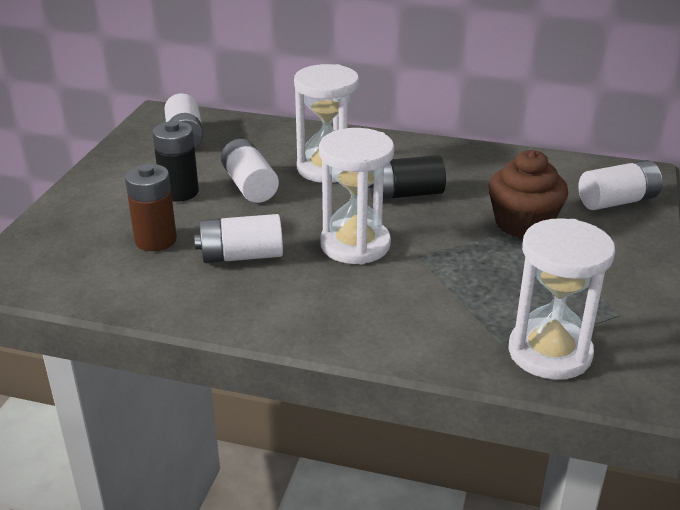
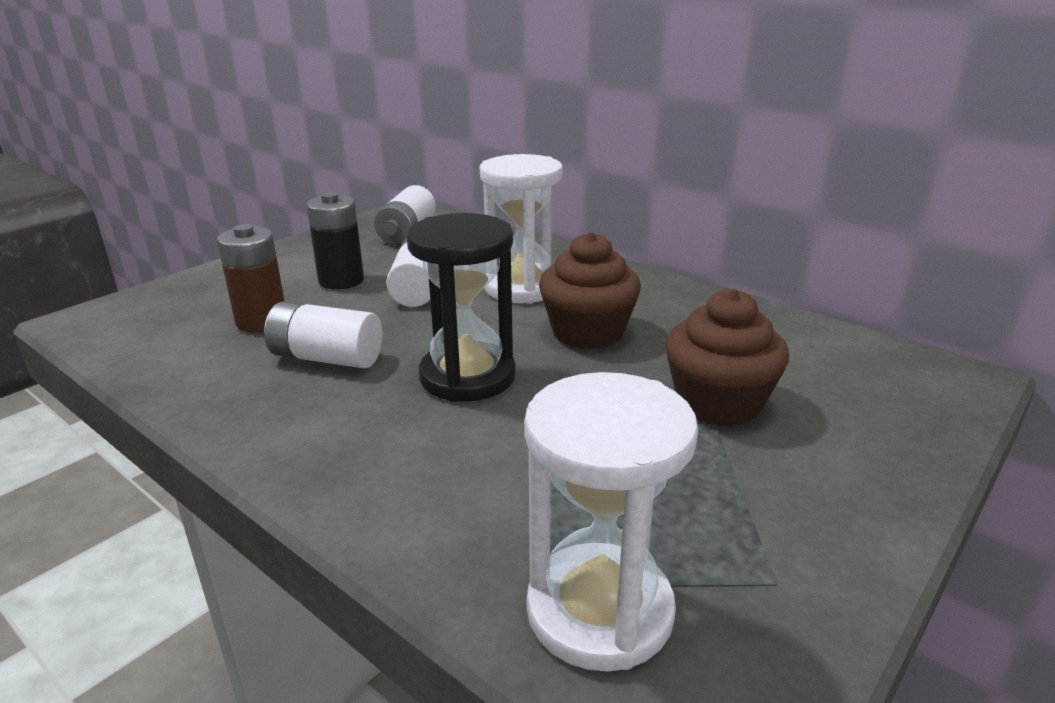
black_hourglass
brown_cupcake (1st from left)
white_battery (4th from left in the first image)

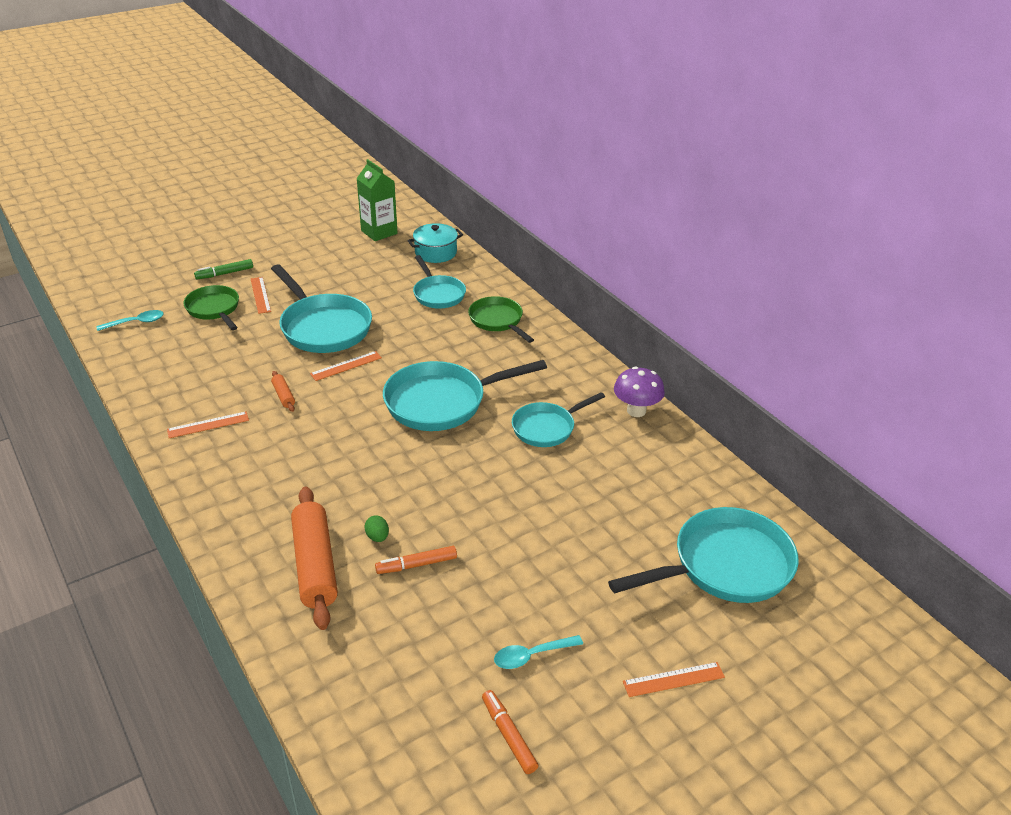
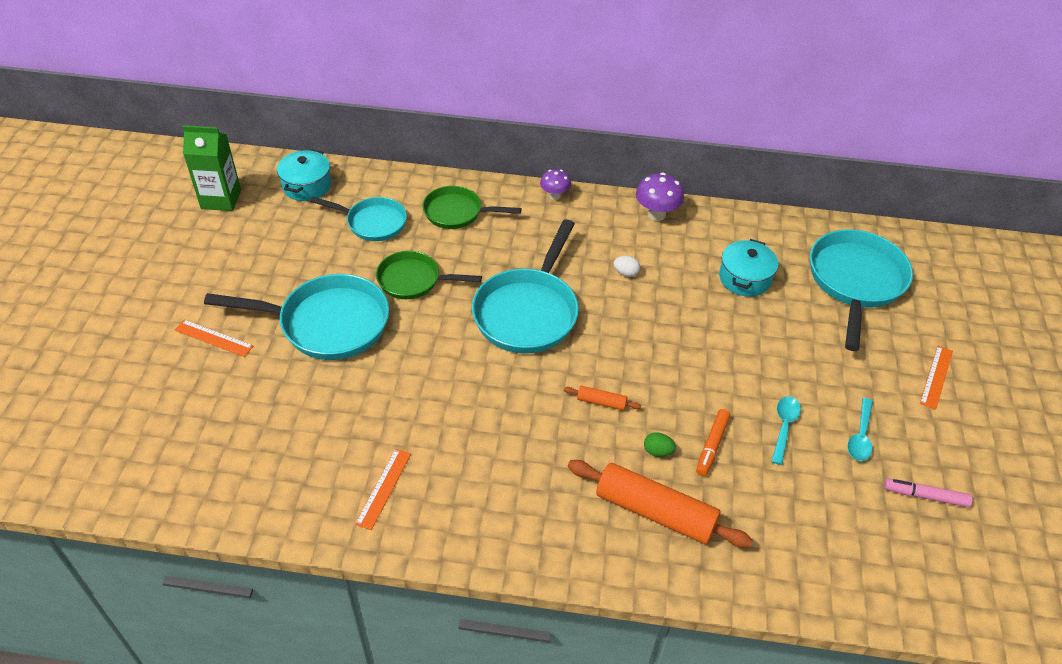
green_pan (1st from left)
purple_mushroom (1st from left)
orange_rolling_pin (1st from left)
white_egg
turquoise_pot (2nd from left)
turquoise_spoon (1st from left)
pink_marker
green_marker
orange_ruler (3rd from left in the first image)

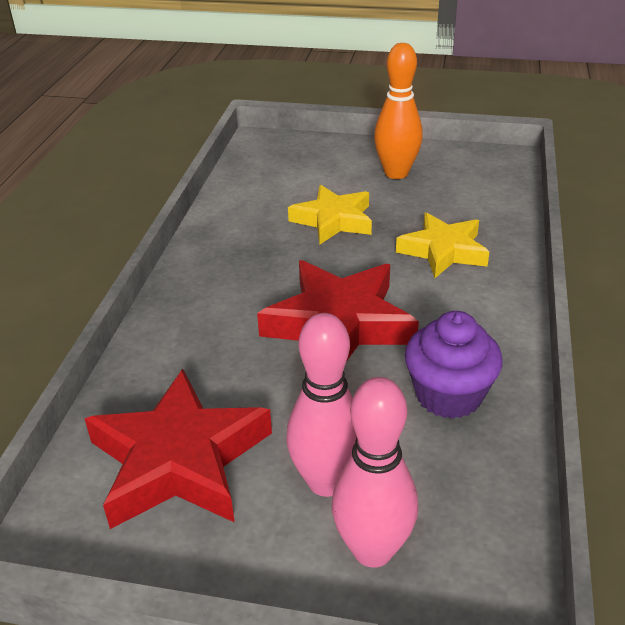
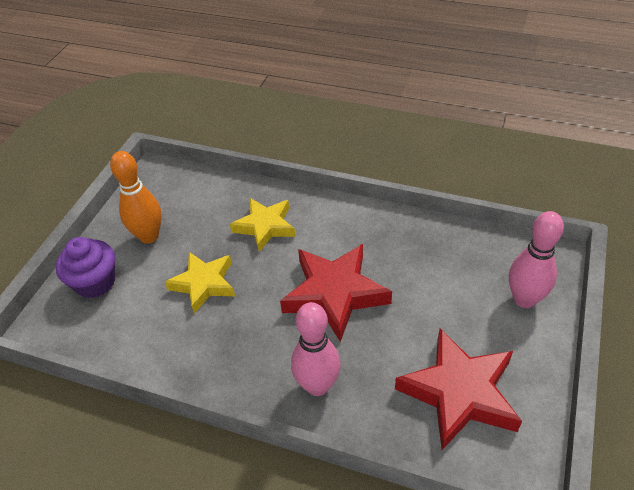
purple_cupcake
pink_bowling_pin (1st from left)

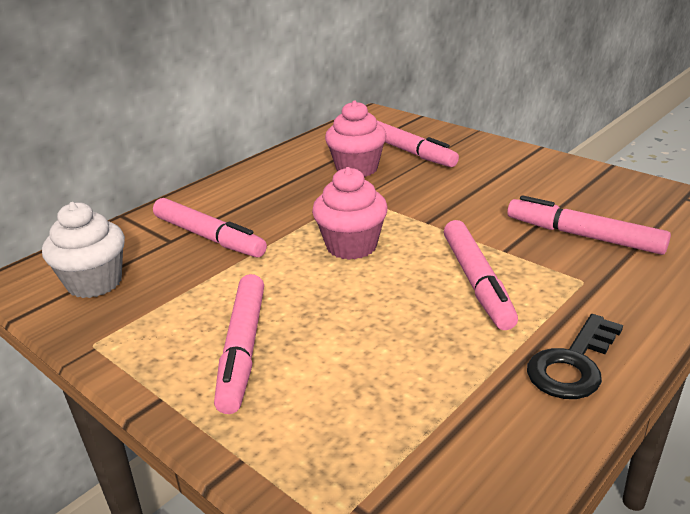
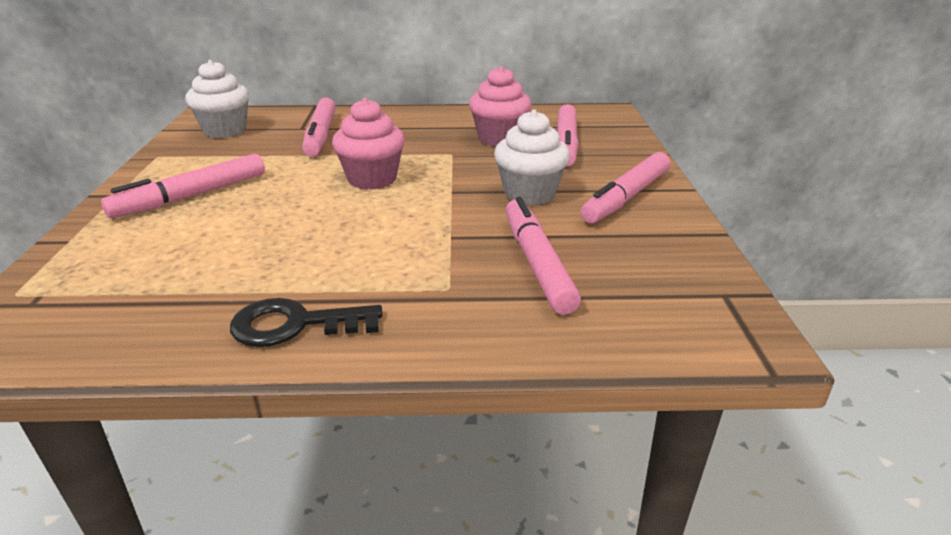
white_cupcake (2nd from left)
pink_marker (5th from left)

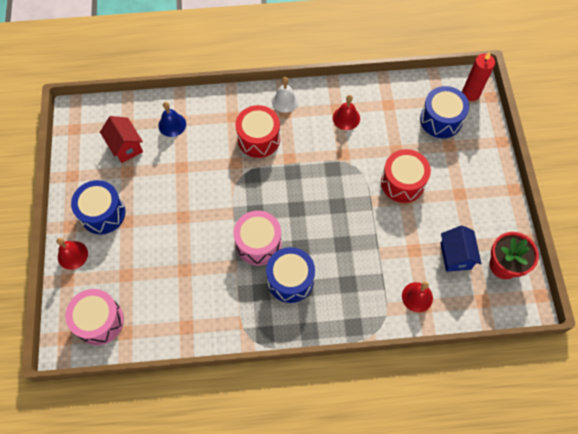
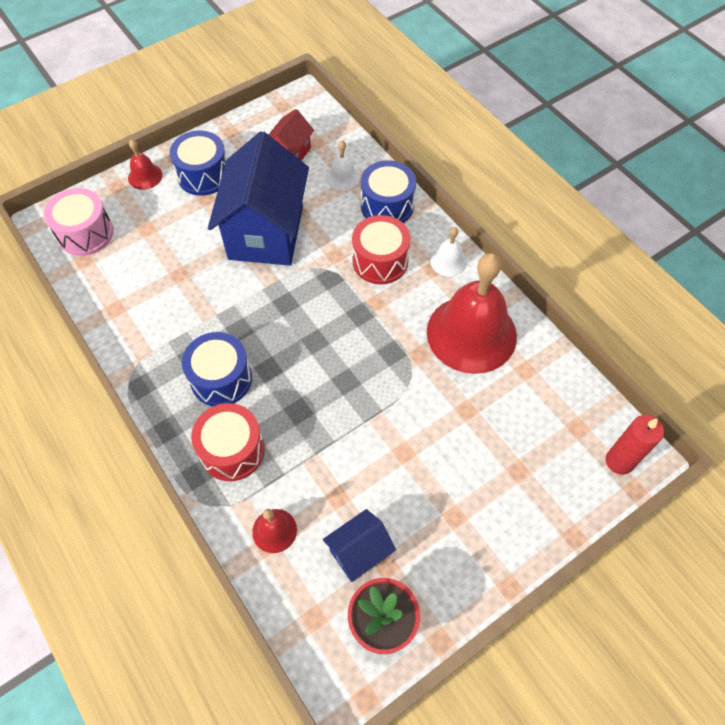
red_drum (1st from left)
blue_house (1st from left)
white_bell (1st from left)
blue_drum (3rd from left)
red_bell (3rd from left)
pink_drum (2nd from left in the first image)

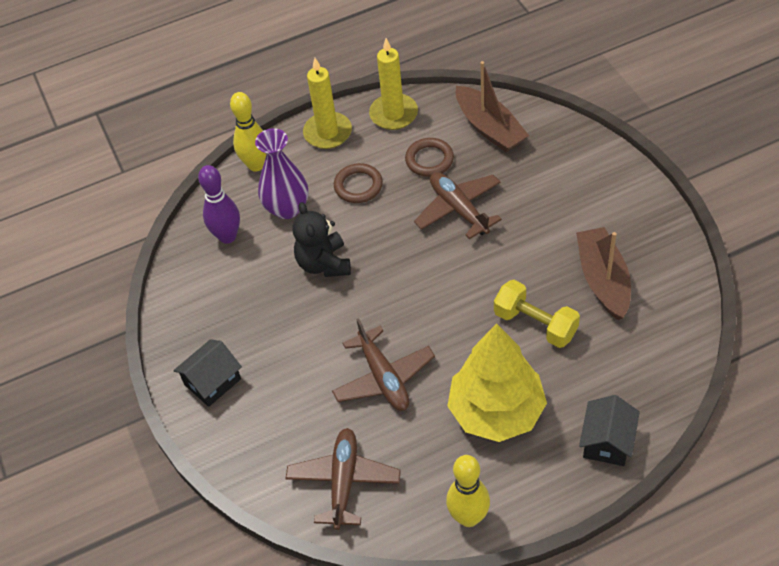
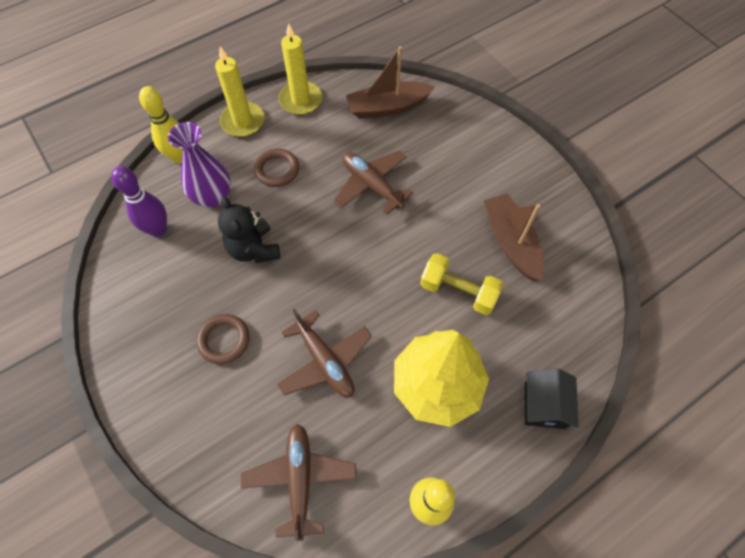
brown_ring (1st from left)
brown_boat (1st from left)
black_house (1st from left in the first image)

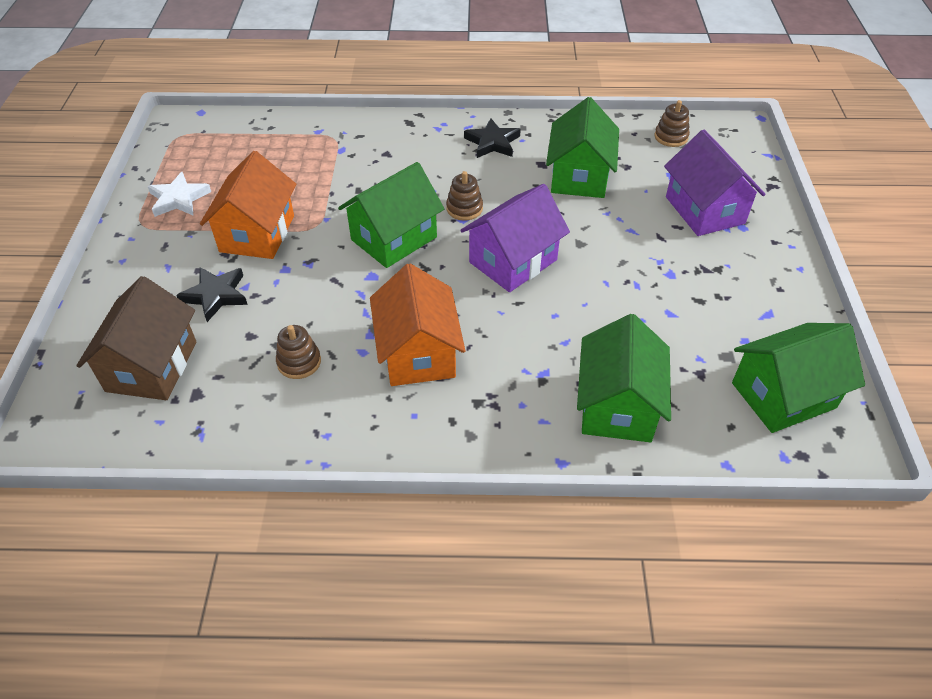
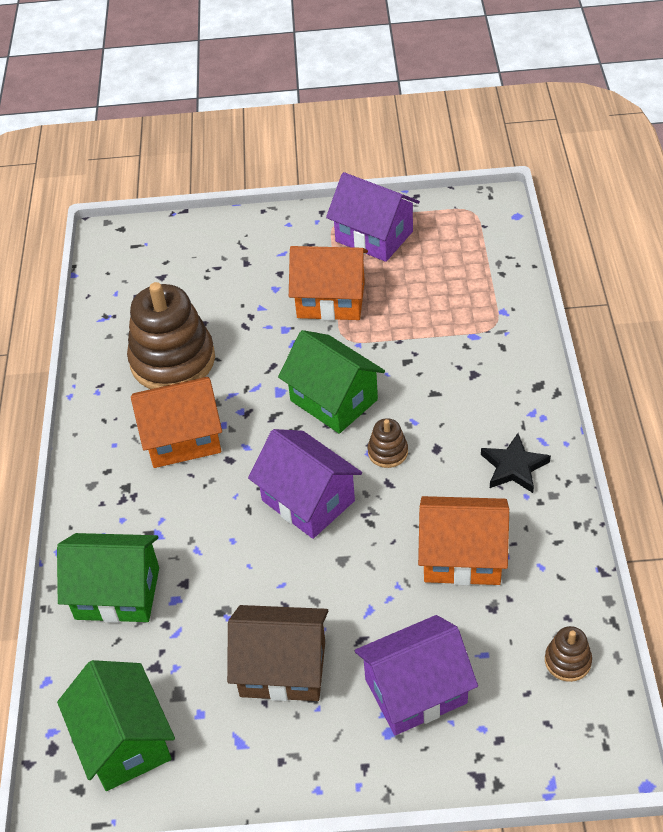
brown_stacking_toy (1st from left)
brown_house
purple_house (2nd from left)
orange_house (3rd from left)
black_star (1st from left in the first image)

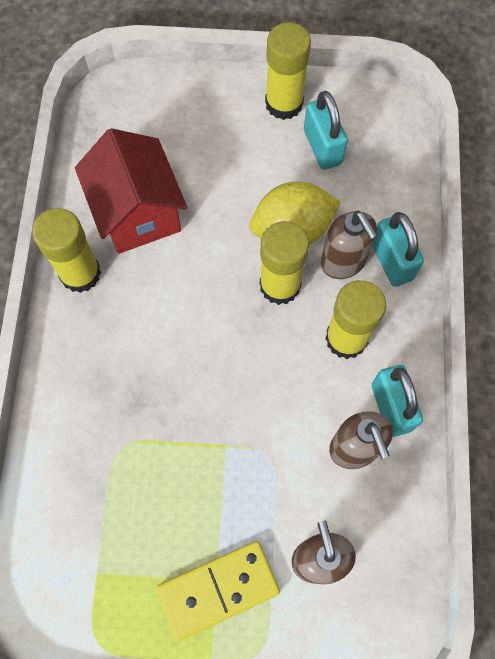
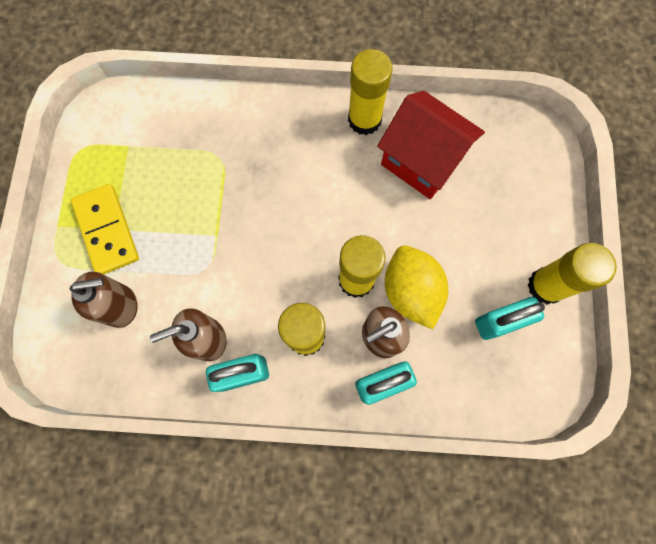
red_house

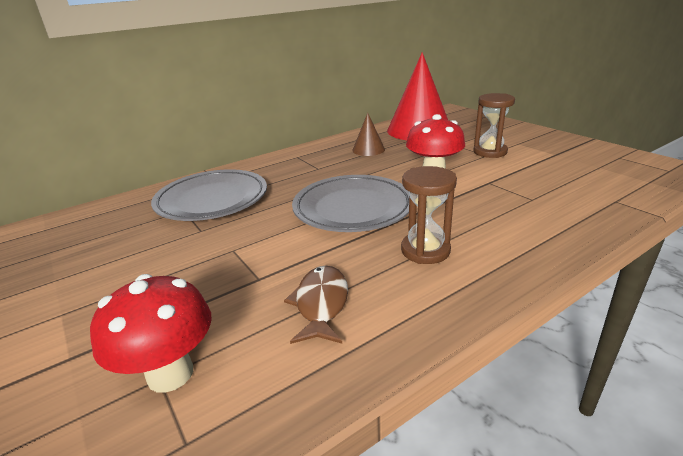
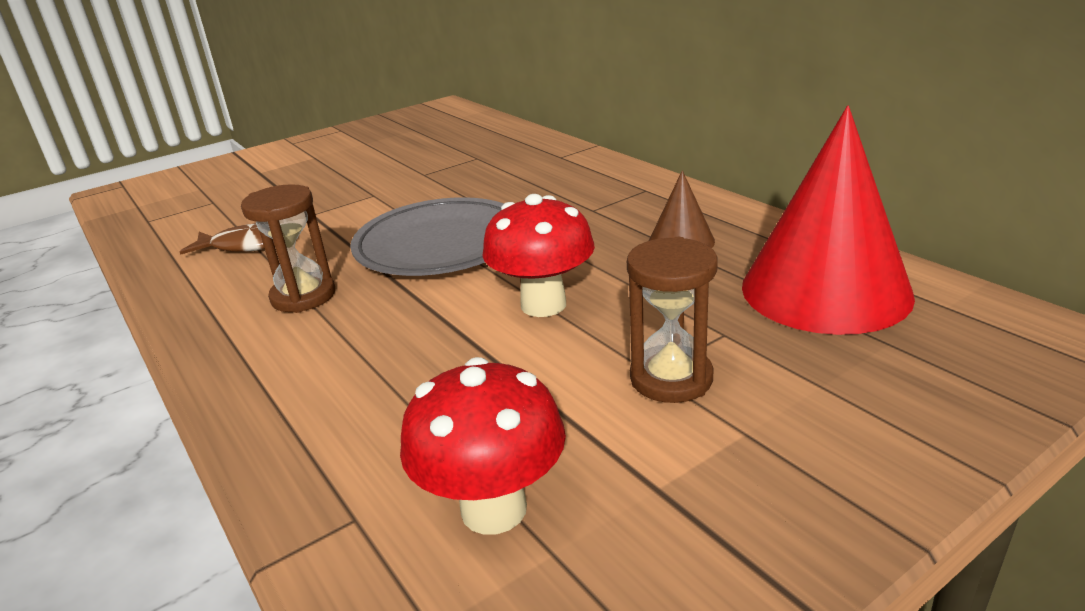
red_mushroom (1st from left)
grey_plate (1st from left in the first image)

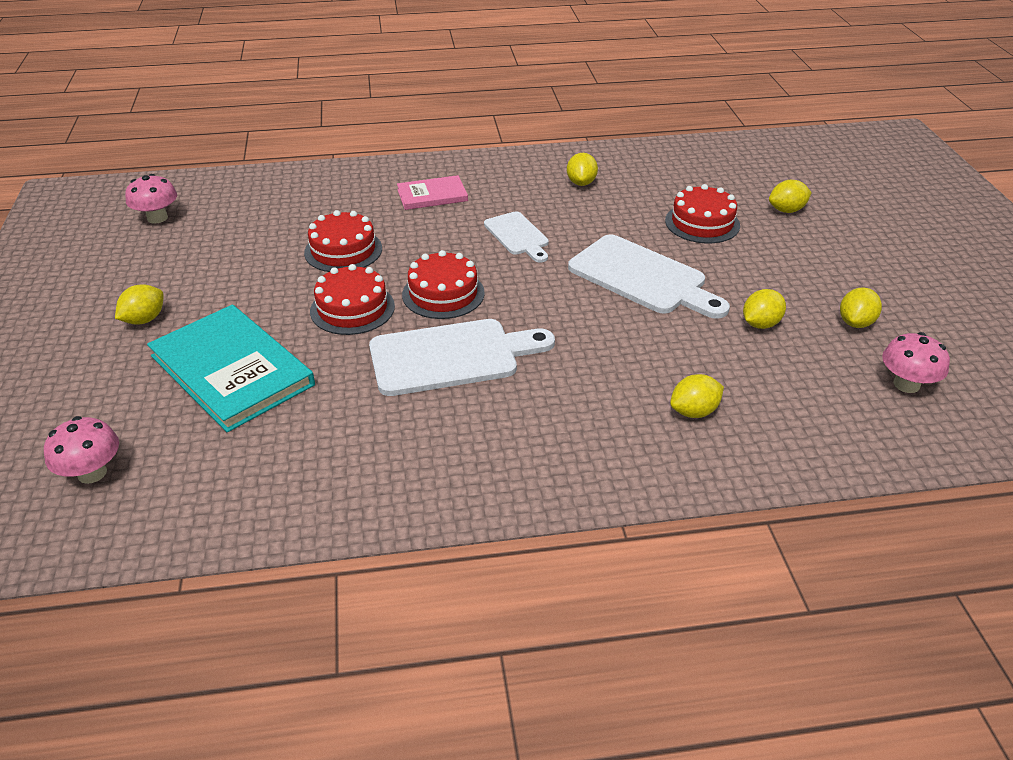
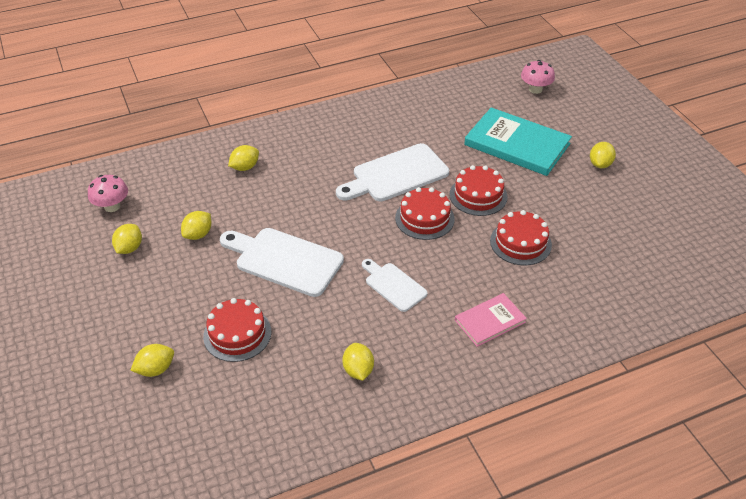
pink_mushroom (2nd from left in the first image)

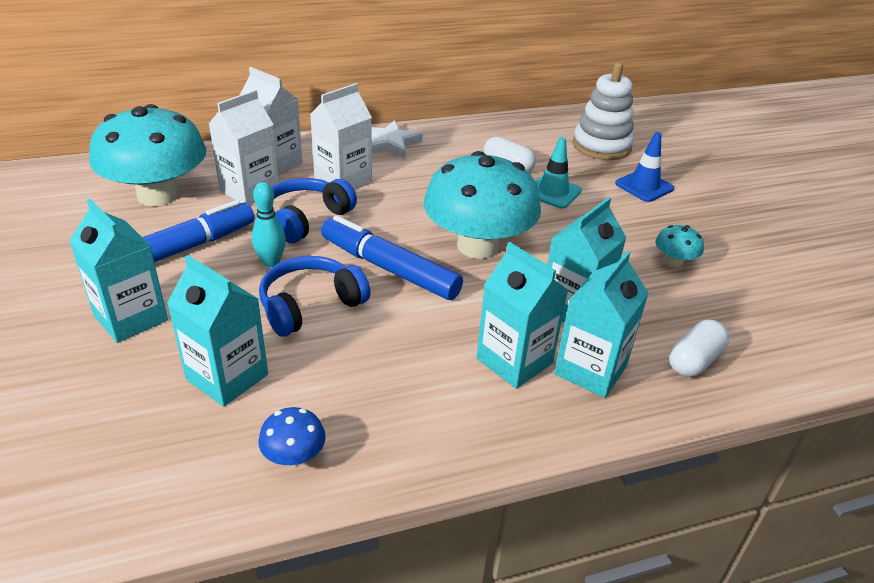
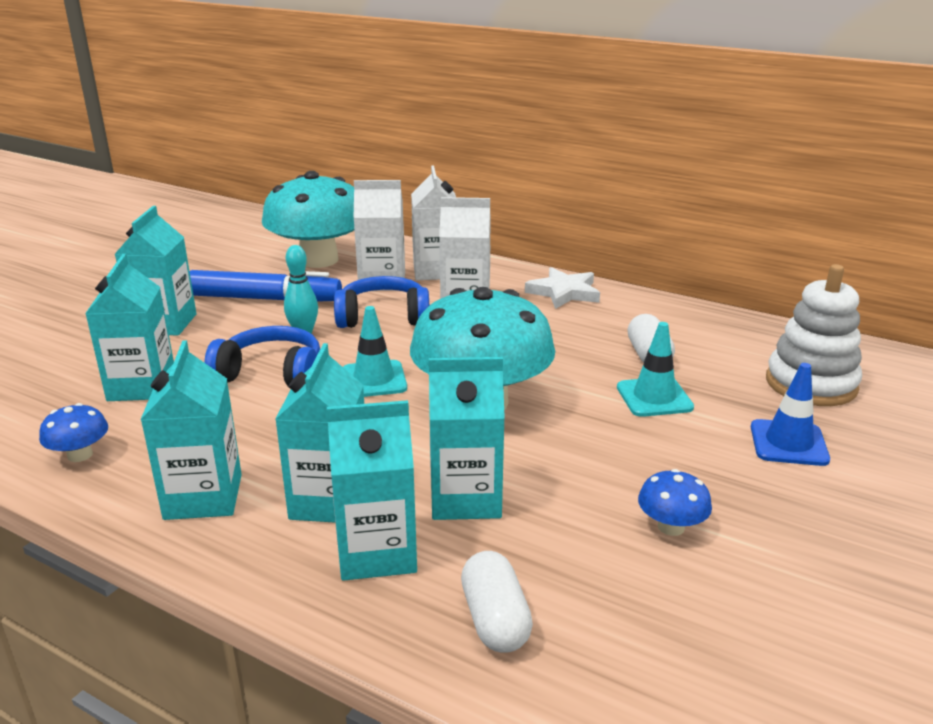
turquoise_carton (3rd from left)
turquoise_traffic_cone (1st from left)
white_capsule (1st from left)
blue_mushroom (2nd from left)

